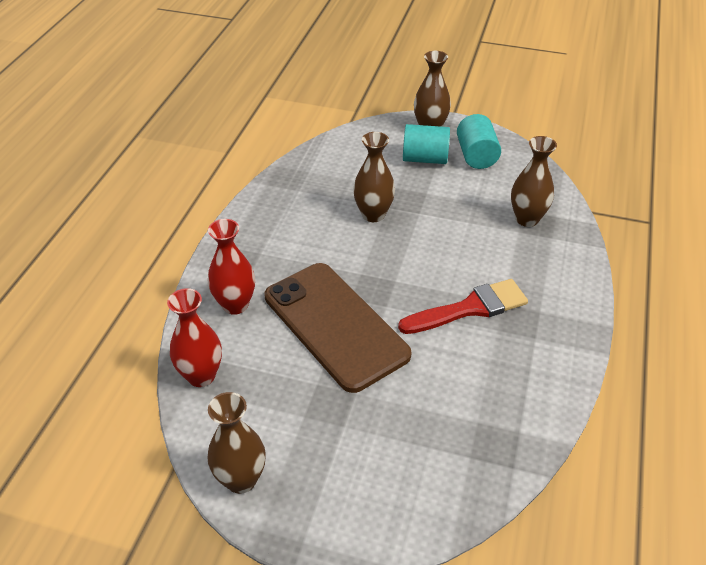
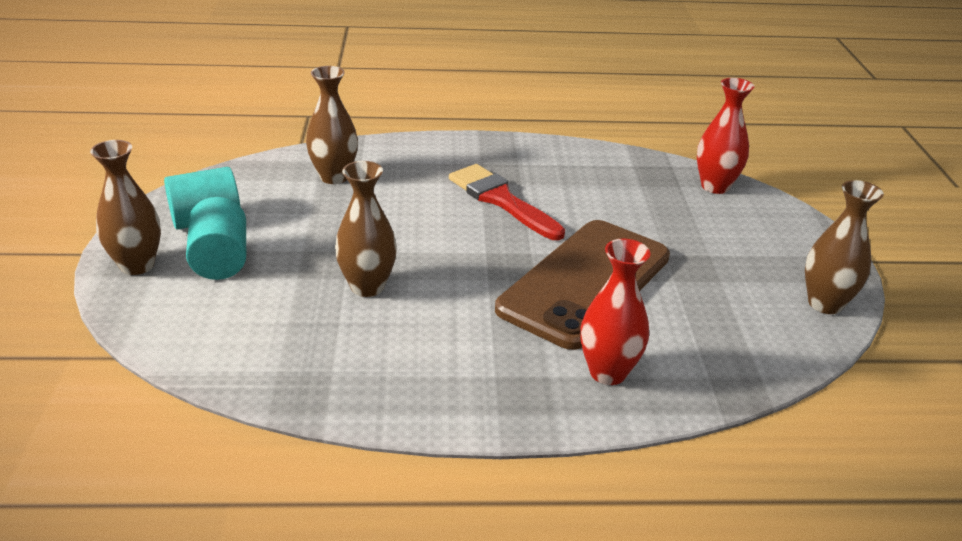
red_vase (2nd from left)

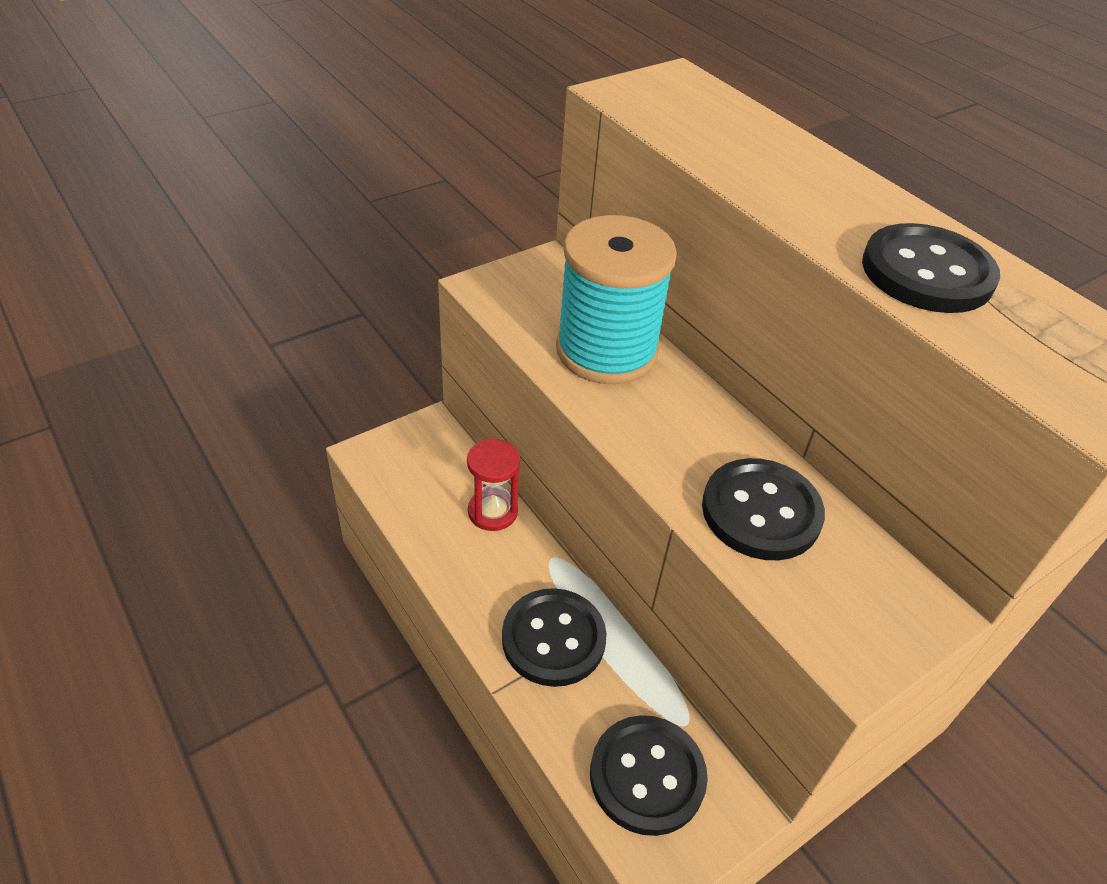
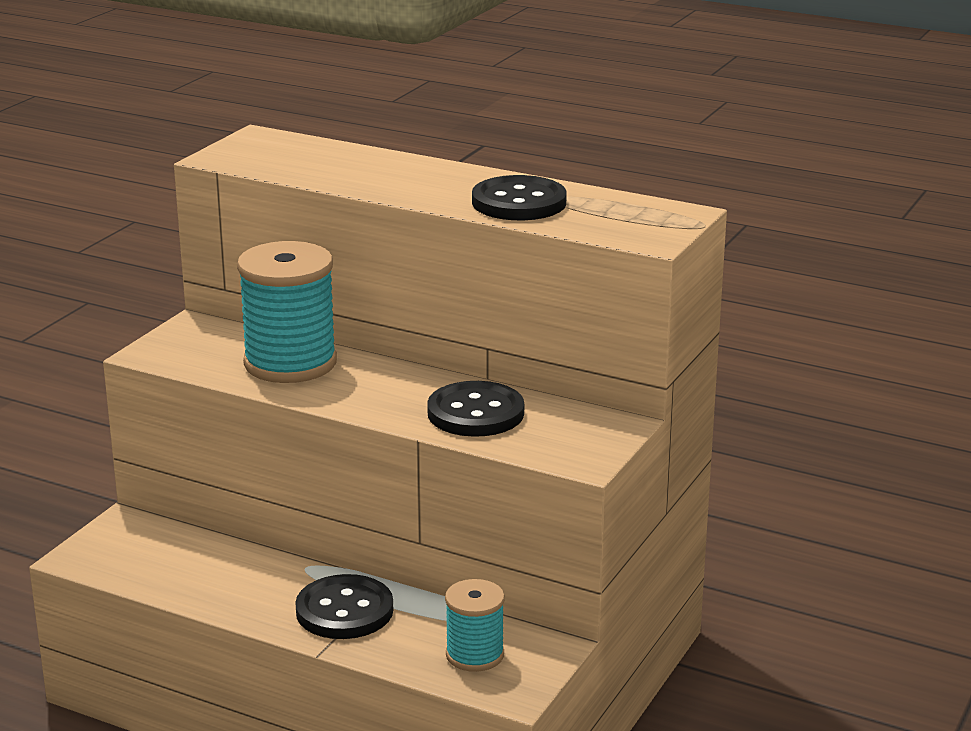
turquoise_spool (2nd from left)
red_hourglass

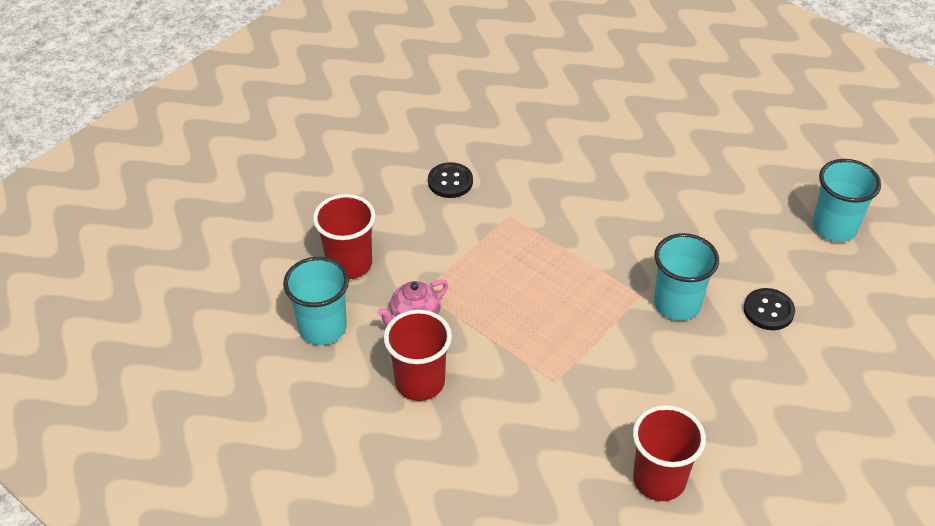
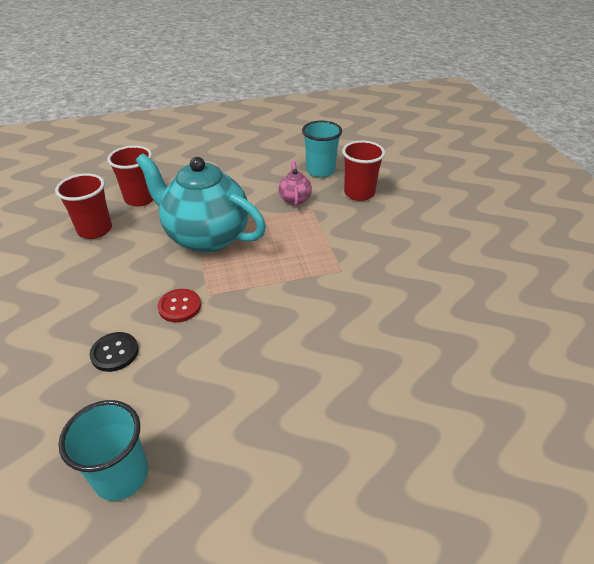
red_cup (2nd from left)
turquoise_teapot
red_button
black_button (1st from left in the first image)

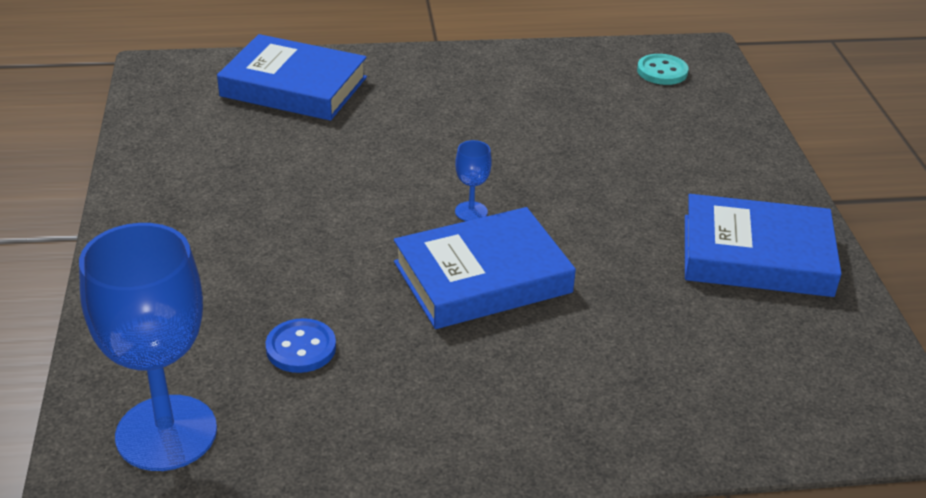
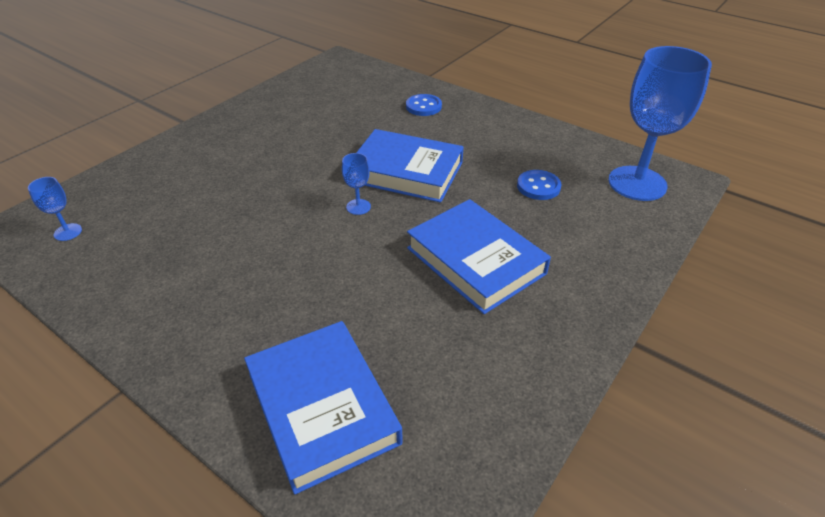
blue_goblet (1st from left)
blue_button (1st from left)
blue_book (3rd from left)

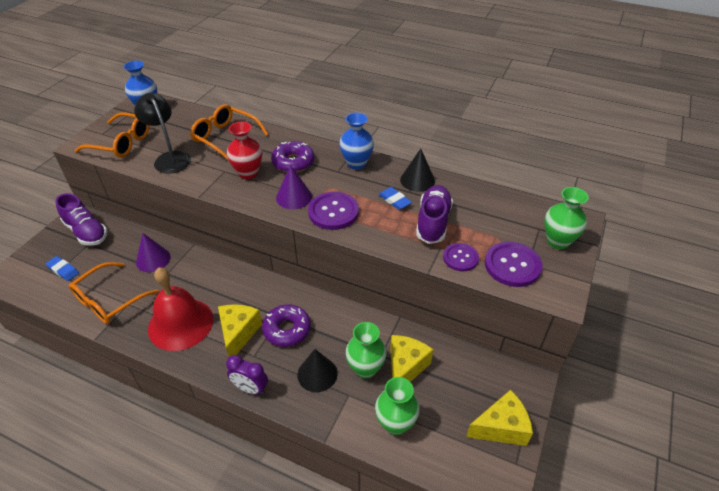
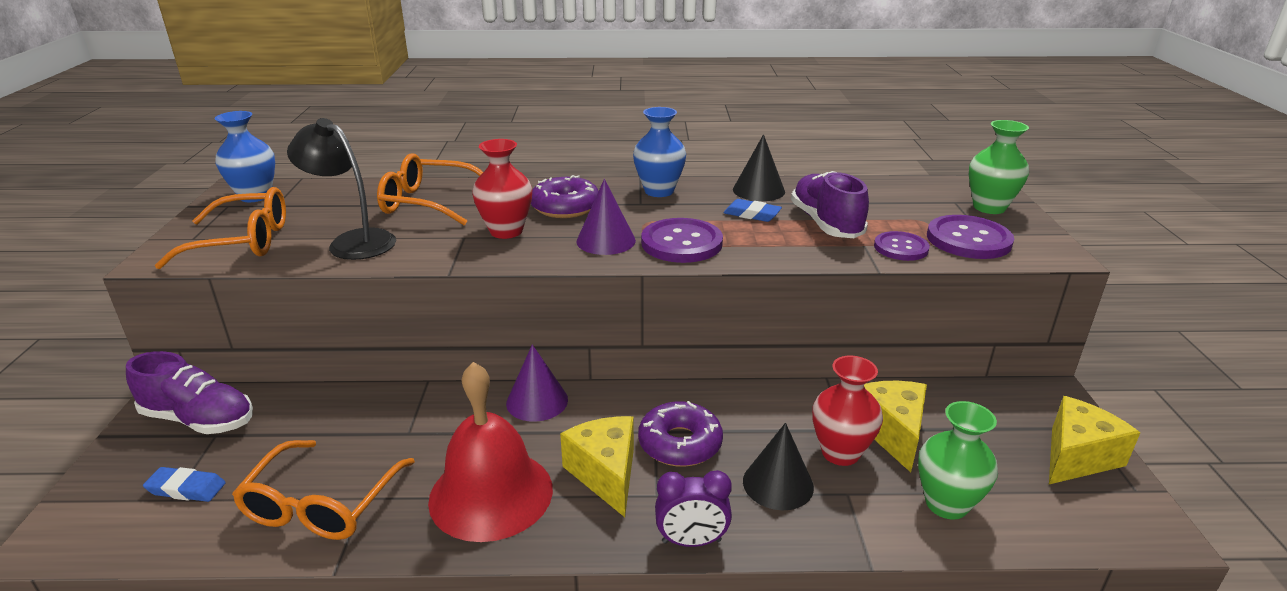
purple_cone (1st from left)
red_vase (2nd from left)

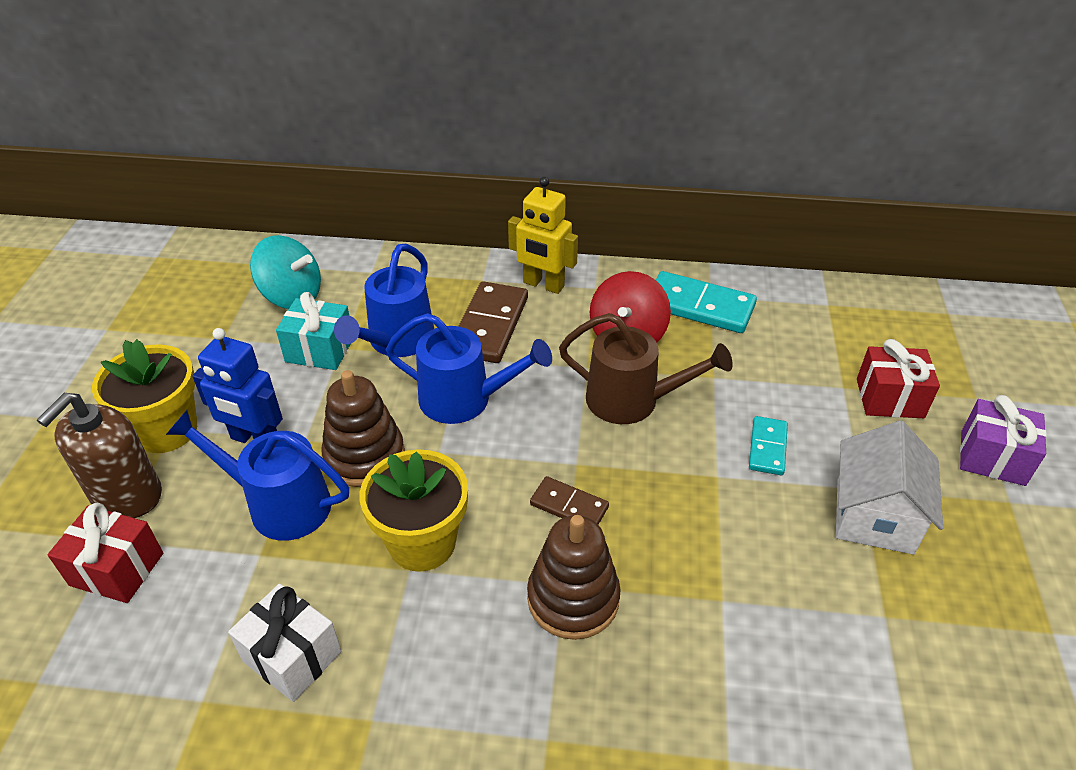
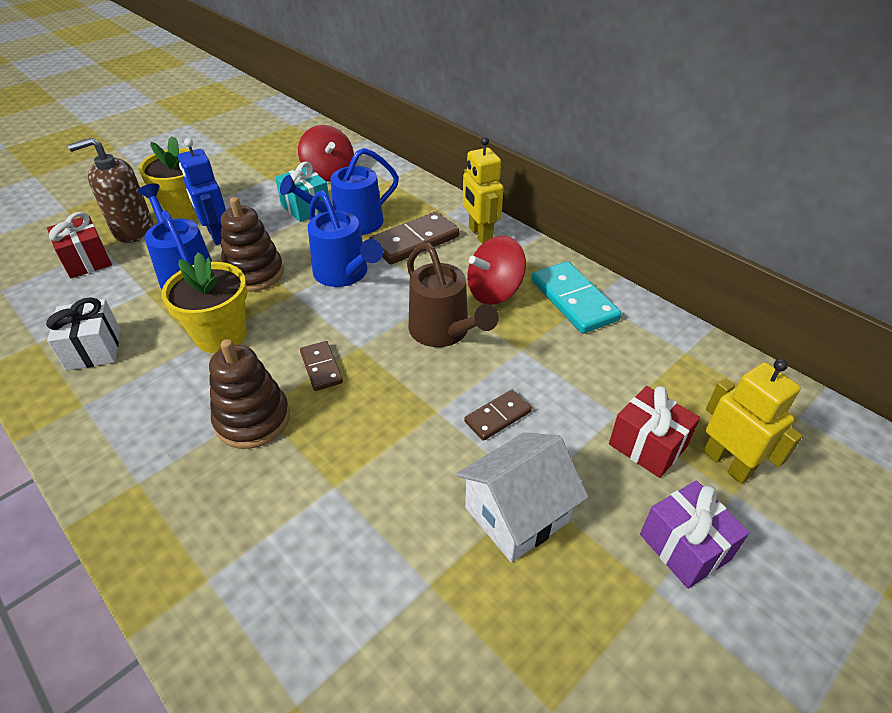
red_spinning_top (1st from left)
brown_domino (3rd from left)
yellow_robot (2nd from left)

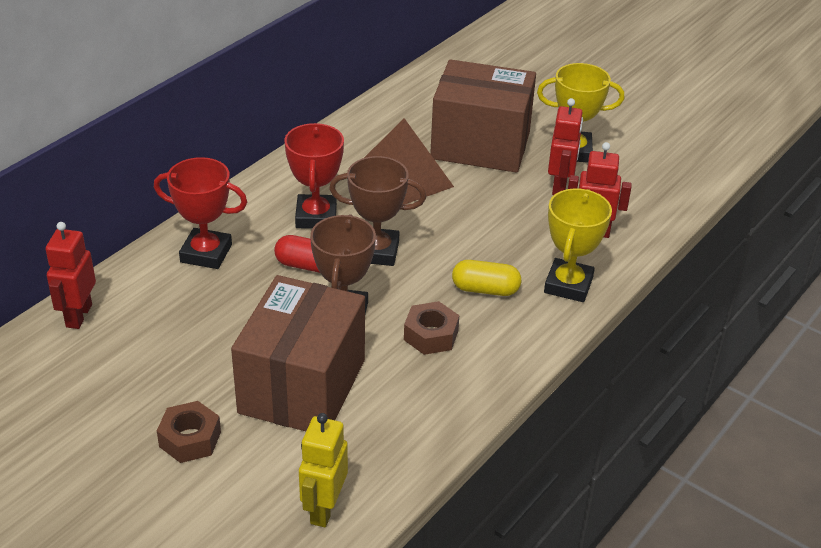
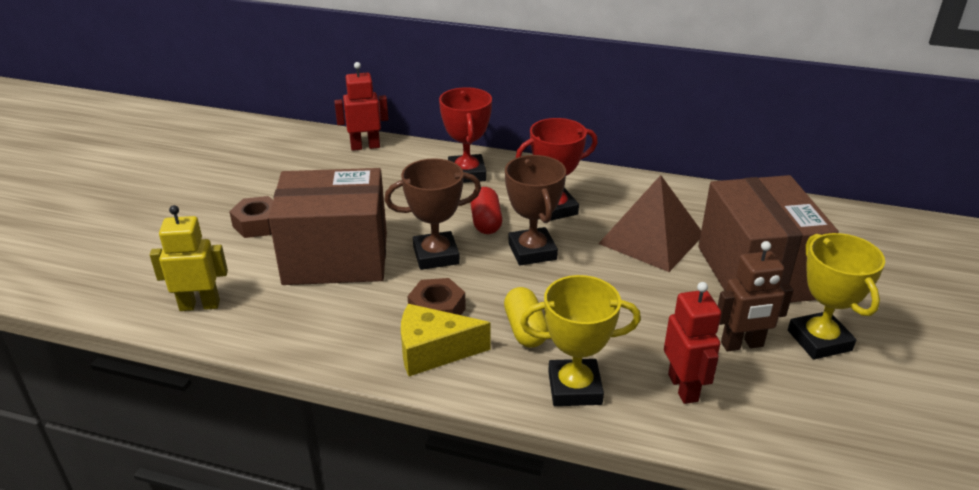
yellow_cheese
brown_robot

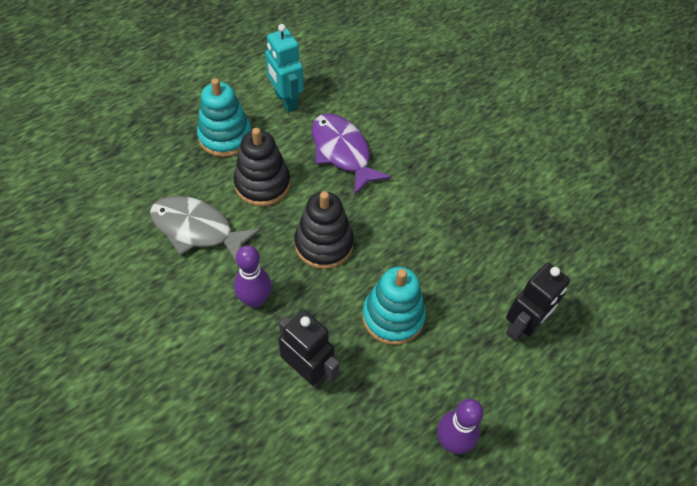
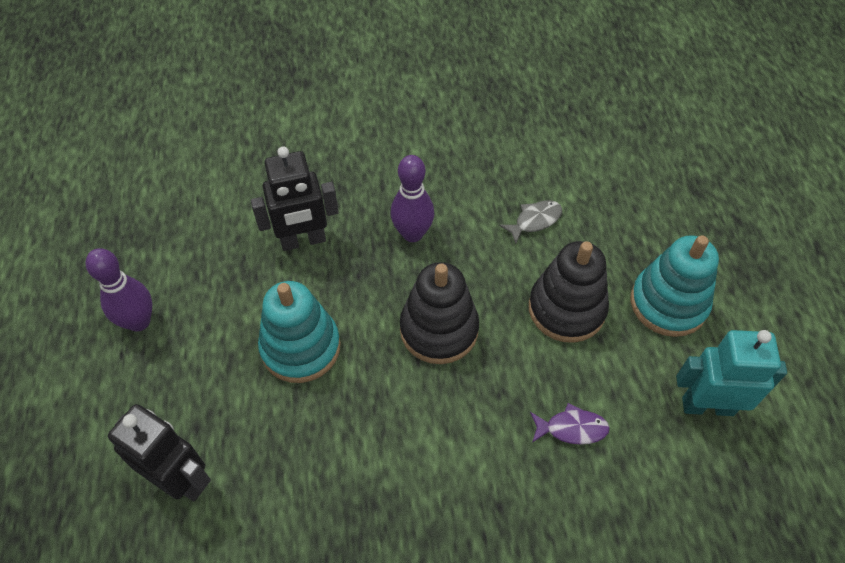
black_robot (1st from left)
grey_fish
purple_fish

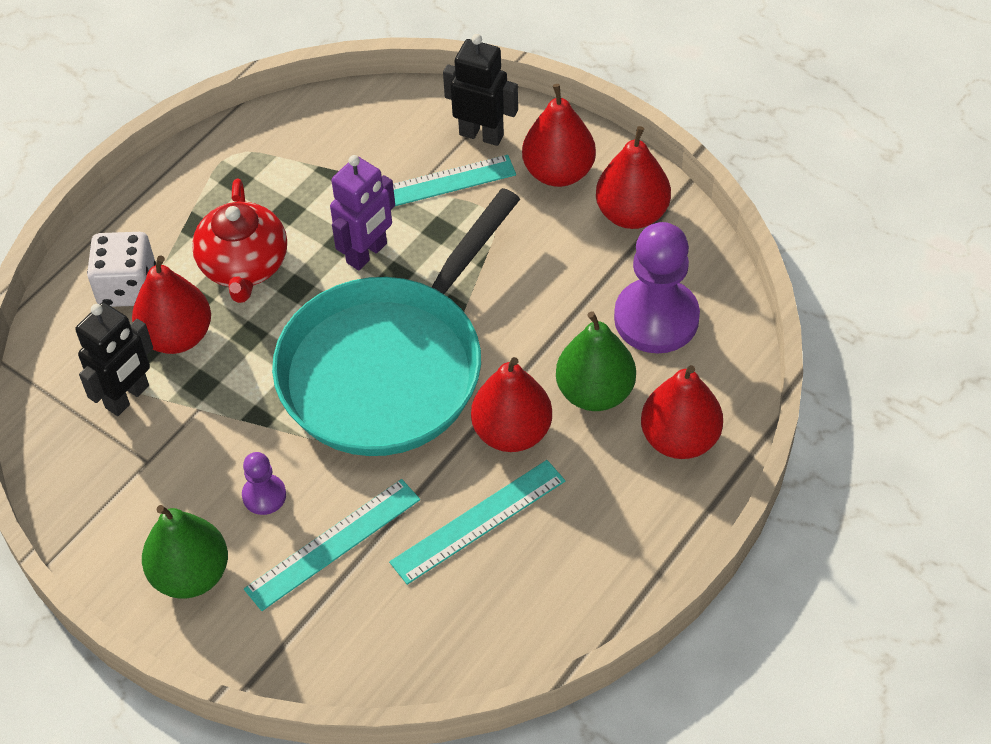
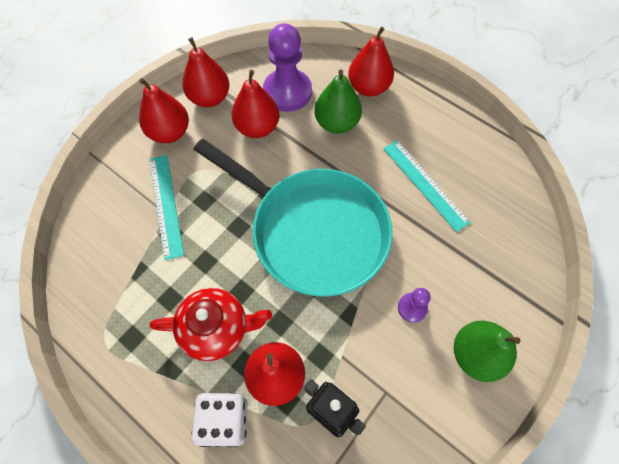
red_pear (3rd from left)
turquoise_ruler (1st from left in the first image)
purple_robot
black_robot (2nd from left in the first image)

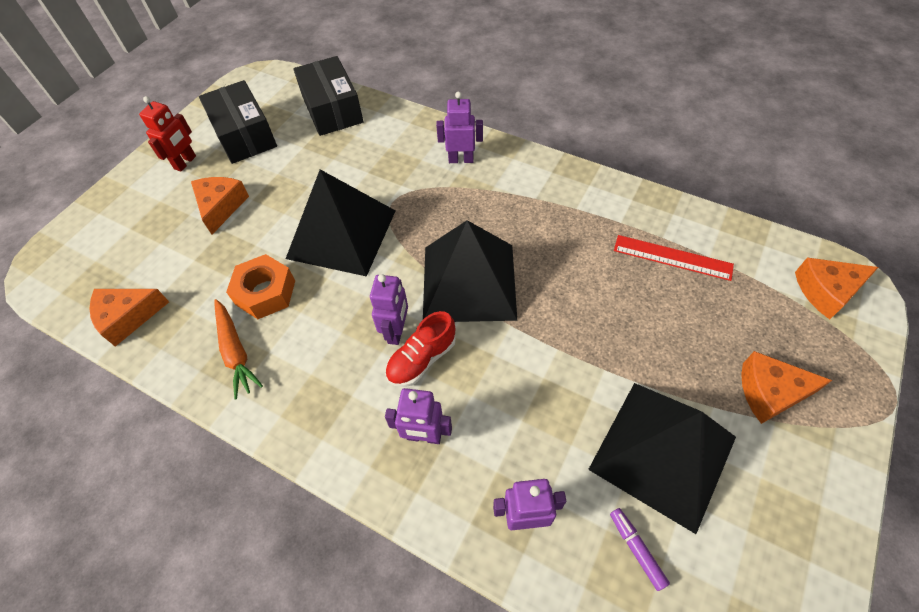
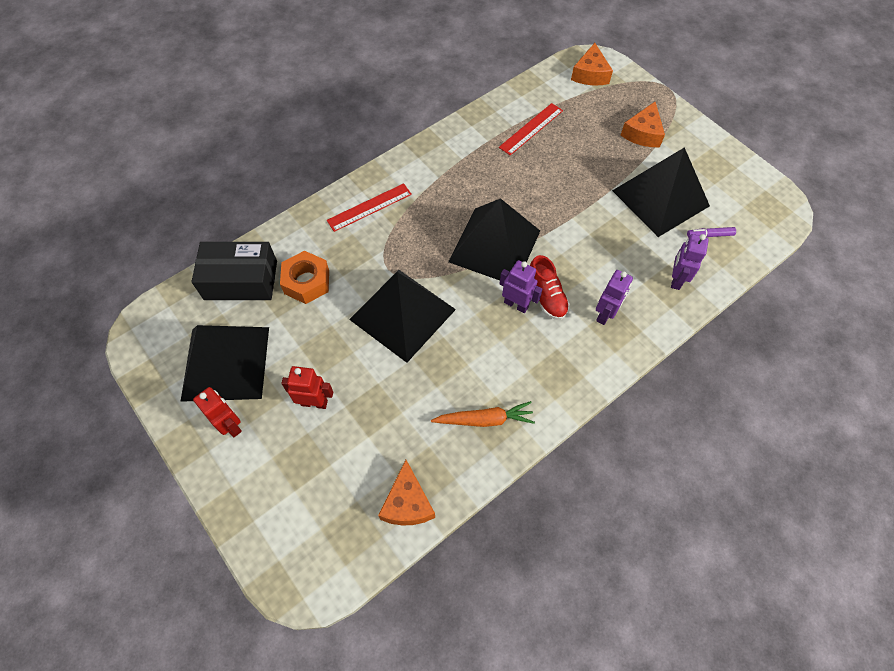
black_pyramid (1st from left)
orange_nut
red_robot (2nd from left)
red_ruler (1st from left)

